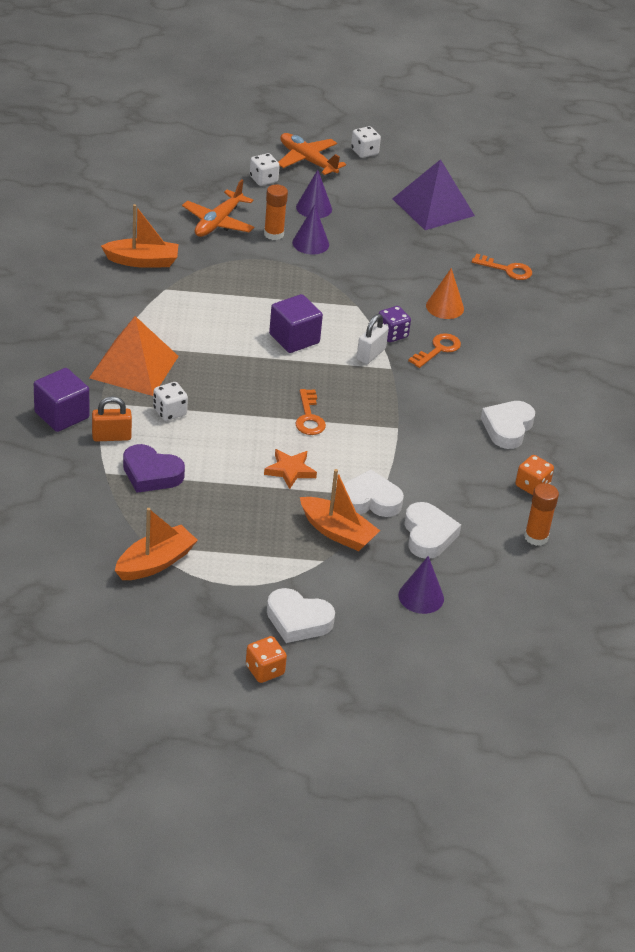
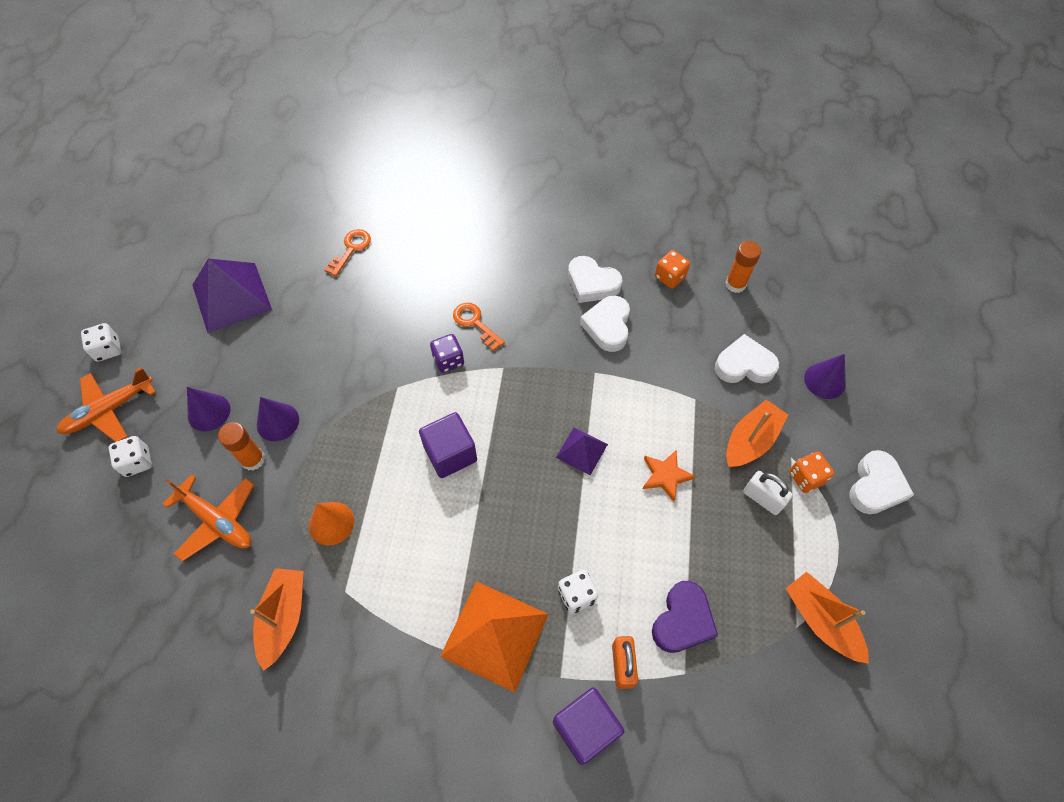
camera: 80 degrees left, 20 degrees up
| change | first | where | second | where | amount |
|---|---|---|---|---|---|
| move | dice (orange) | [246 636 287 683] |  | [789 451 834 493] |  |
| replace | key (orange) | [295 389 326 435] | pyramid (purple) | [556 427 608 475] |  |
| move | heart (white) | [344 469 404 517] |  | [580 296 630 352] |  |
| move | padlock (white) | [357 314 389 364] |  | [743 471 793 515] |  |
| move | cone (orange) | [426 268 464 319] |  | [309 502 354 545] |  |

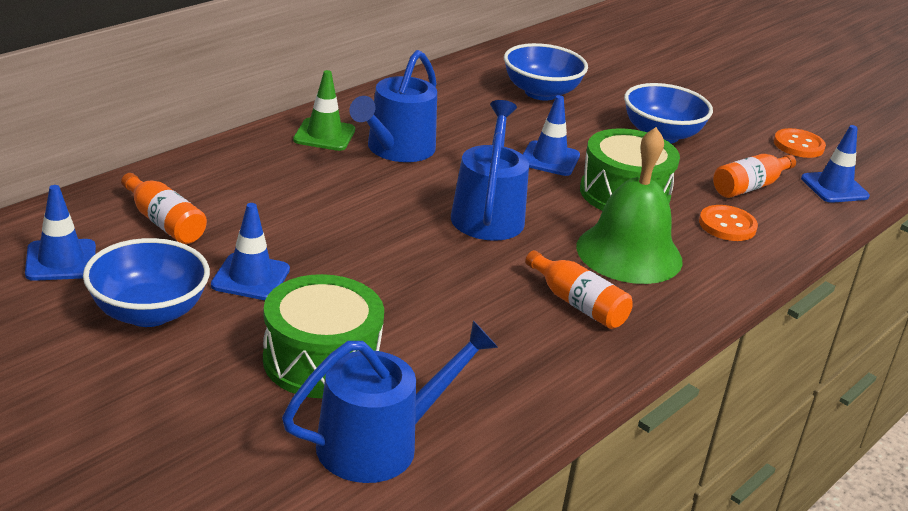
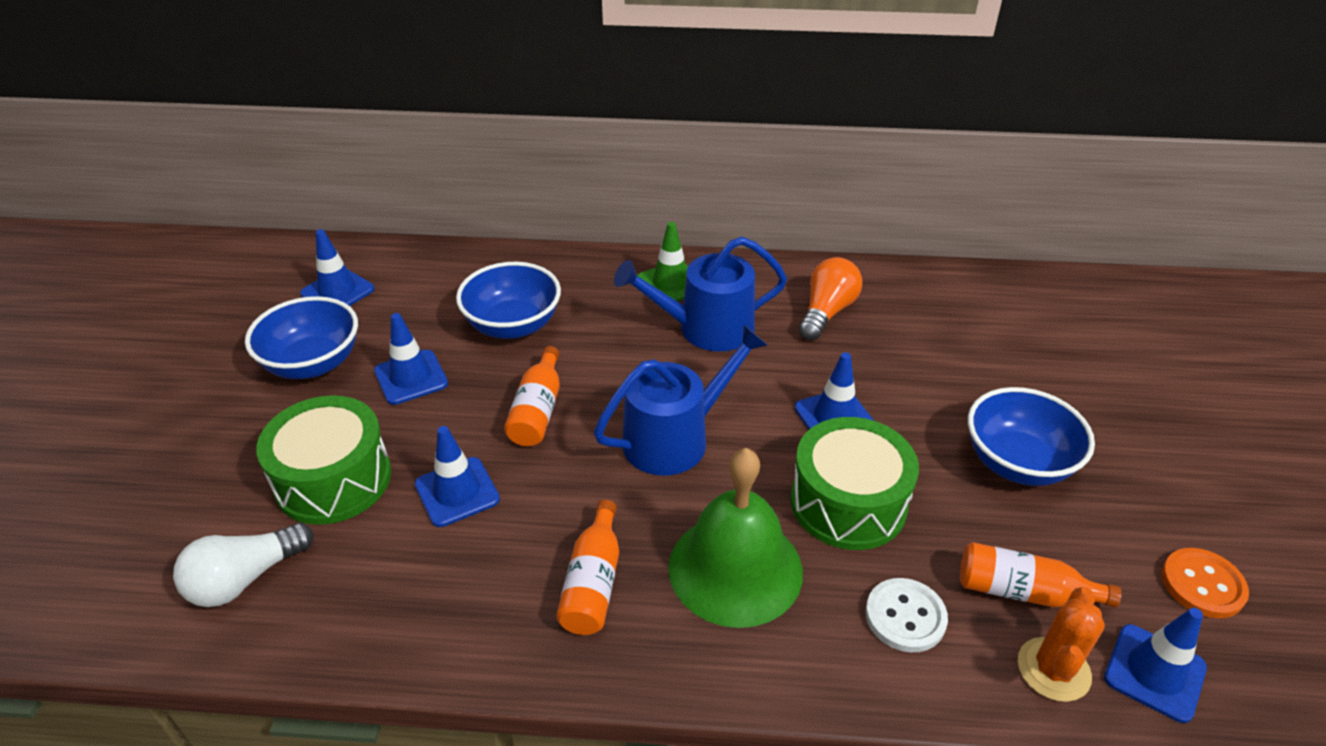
camera: 55 degrees right, 10 degrees up
| change | first | where | second | where | amount |
|---|---|---|---|---|---|
| move | bottle (orange) | [121 173 207 244] |  | [504 346 560 446] |  |
| replace | watering can (blue) | [282 321 498 483] | light bulb (white) | [173 523 313 607] |  |
| move | bowl (blue) | [504 43 588 101] |  | [456 262 561 339] |  |
| recolor | button (orange) | [699 205 758 241] | button (white) | [866 578 948 652] |  |
| insert |  |  | traffic cone (blue) | [415 426 500 527] |  |
| insert |  |  | light bulb (orange) | [799 257 862 340] |  |
| insert |  |  | cactus (orange) | [1018 587 1105 702] |  |

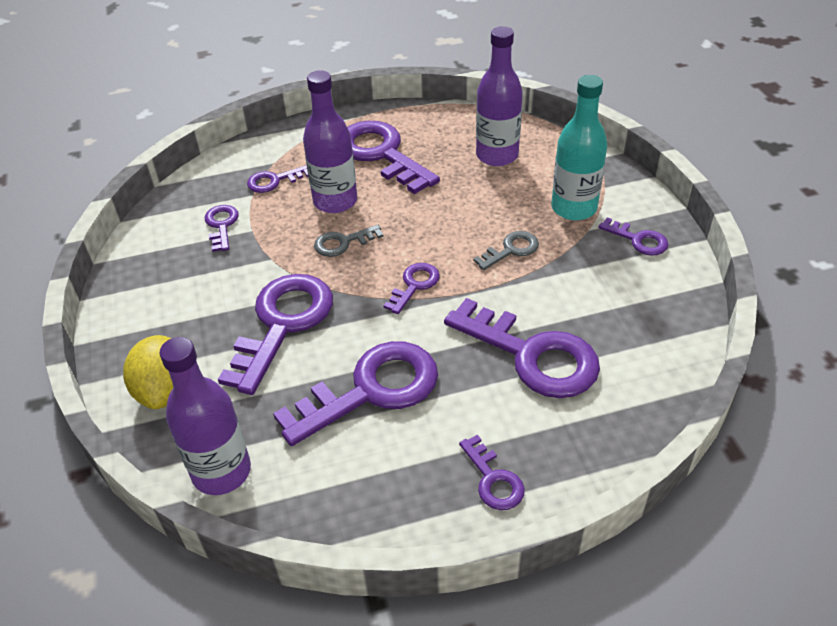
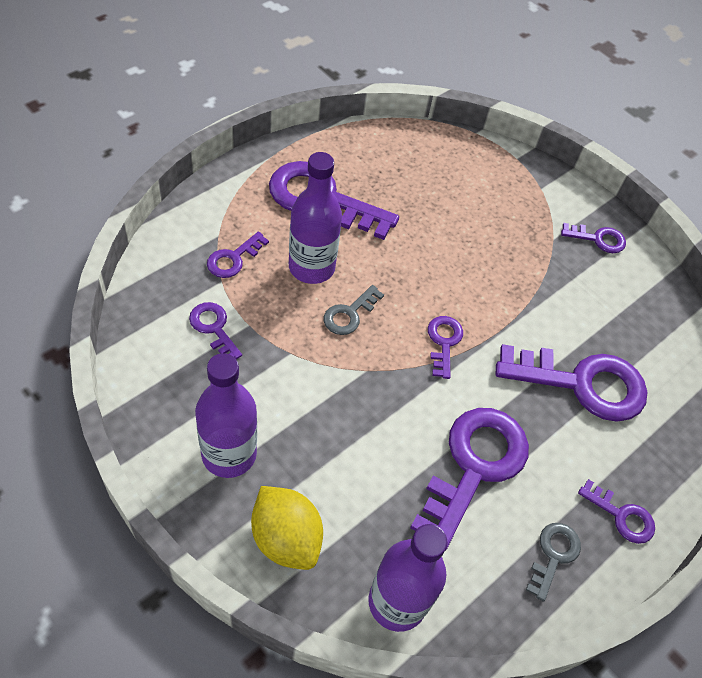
camera: 35 degrees left, 10 degrees up
| change | first | where | second | where | amount |
|---|---|---|---|---|---|
| delete | key (purple) | [218 274 333 395] |  |  |  |
| move | key (grey) | [474 231 539 270] |  | [526 523 581 602] |  |
| move | bottle (purple) | [476 26 523 166] |  | [195 353 257 478] |  |
| delete | bottle (turquoise) | [551 75 607 220] |  |  |  |

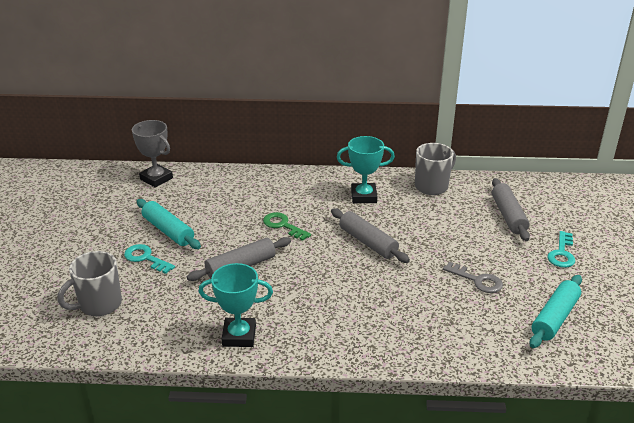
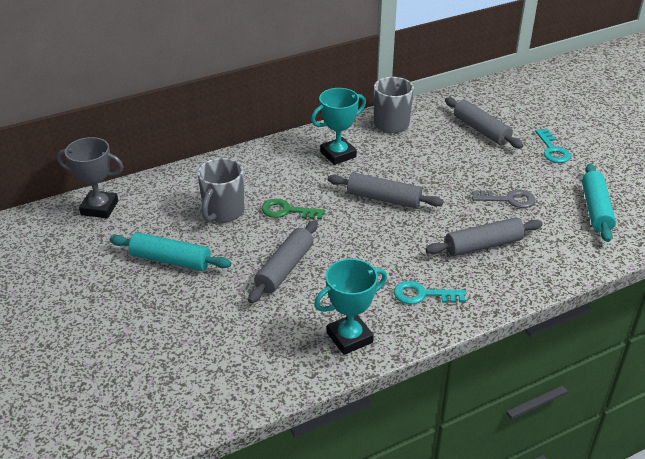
camera: 30 degrees left, 5 degrees up
| change | first | where | second | where | amount |
|---|---|---|---|---|---|
| move | mug (grey) | [57 251 122 316] |  | [197 158 244 223] |  |
| move | key (turquoise) | [124 244 175 274] |  | [394 281 466 304] |  |
| insert |  |  | rolling pin (grey) | [425 217 543 256] |  |

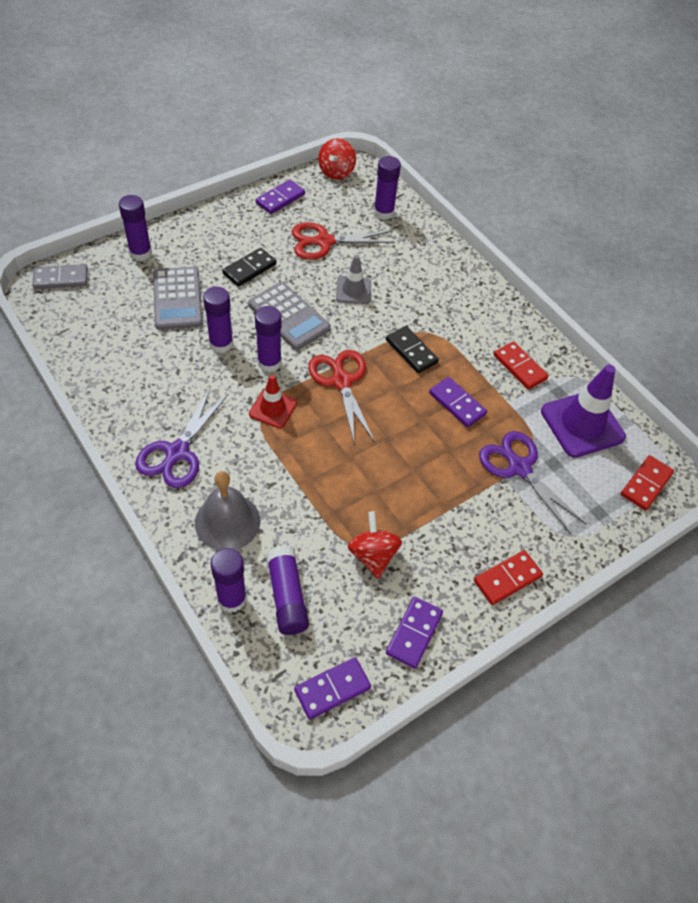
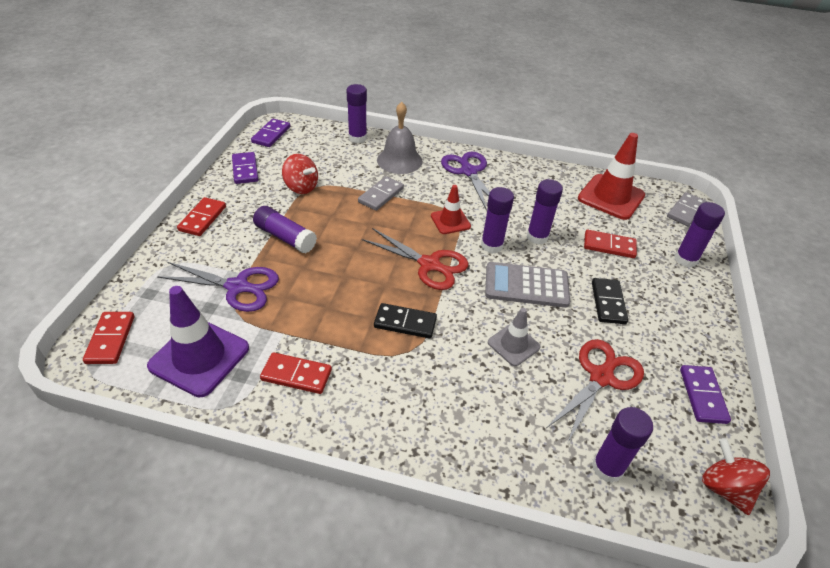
camera: 140 degrees right, 10 degrees down
| change | first | where | second | where | amount |
|---|---|---|---|---|---|
| replace | calculator (grey) | [153 267 203 330] | domino (red) | [584 230 637 258] |  |
| move | glue stick (purple) | [266 546 309 635] |  | [253 206 317 254] |  |
| delete | domino (purple) | [429 377 487 427] |  |  |  |
| insert |  |  | domino (grey) | [358 176 404 211] |  |
| insert |  |  | traffic cone (red) | [578 133 645 220] |  |

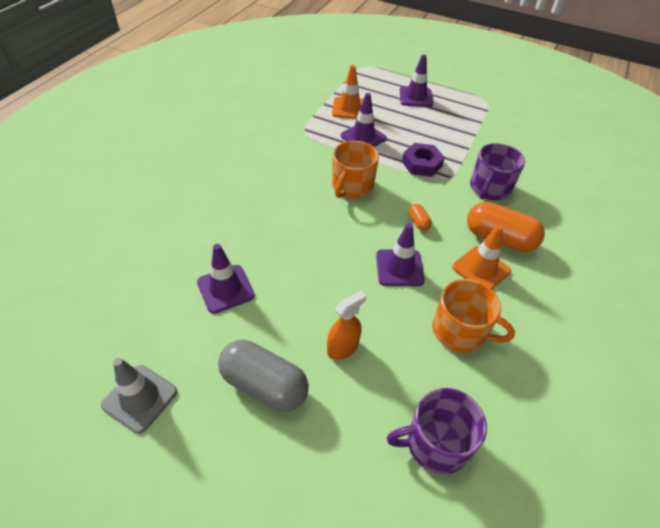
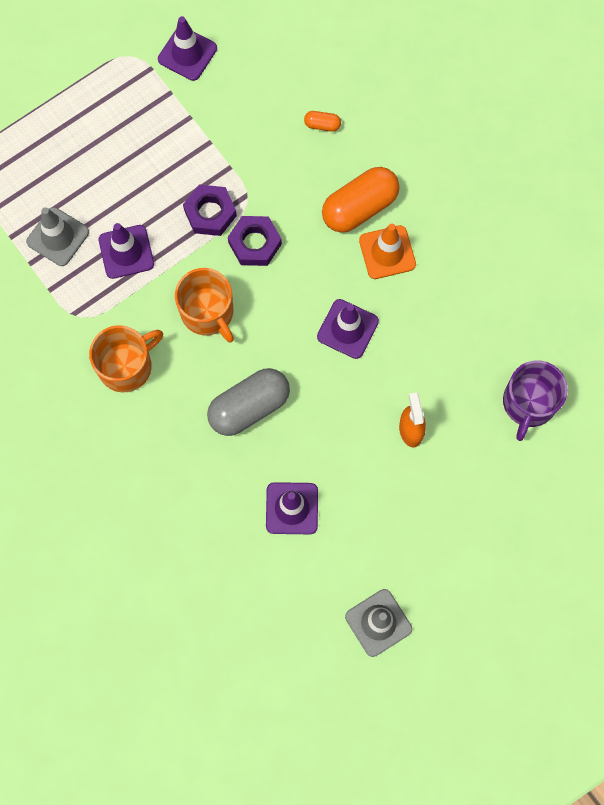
camera: 60 degrees left, 25 degrees up
| change | first | where | second | where | amount |
|---|---|---|---|---|---|
| move | capsule (grey) | [218 340 309 412] |  | [207 368 290 436] |  |
| recolor | traffic cone (orange) | [332 65 363 119] | traffic cone (grey) | [26 207 89 266] |  |
| move | traffic cone (purple) | [400 54 433 107] |  | [158 16 217 81] |  |
| move | capsule (orange) | [409 204 432 231] |  | [304 111 341 132] |  |
| move | mug (orange) | [433 279 515 353] |  | [89 325 163 393] |  |
| delete | mug (purple) | [470 143 525 200] |  |  |  |
| insert |  |  | nut (purple) | [228 216 282 266] |  |

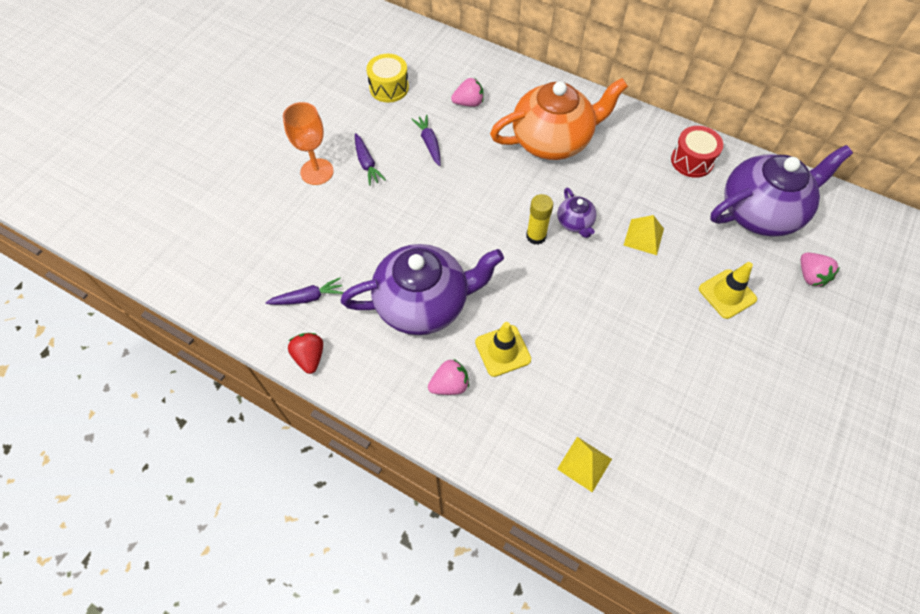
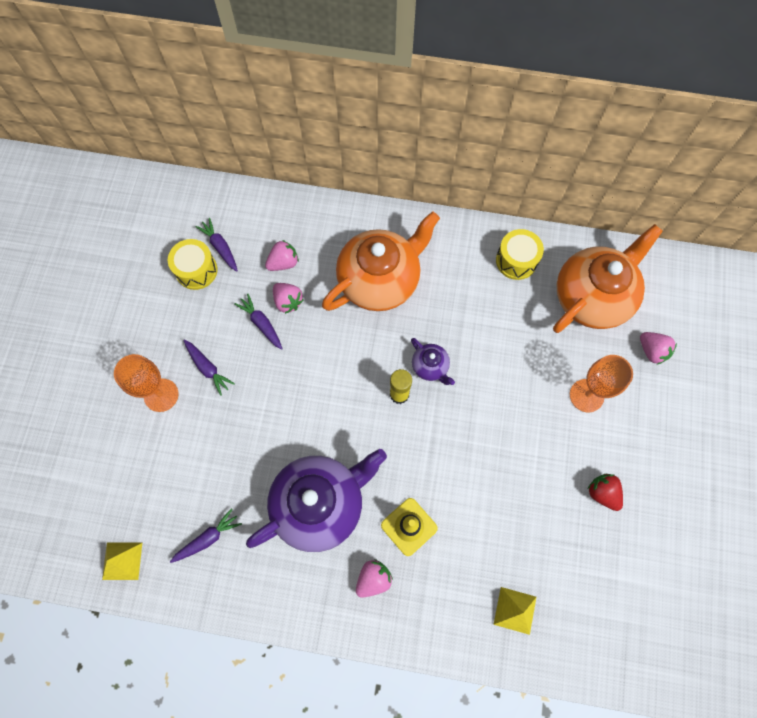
camera: 20 degrees left, 10 degrees up
| change | first | where | second | where | amount |
|---|---|---|---|---|---|
| move | strawberry (red) | [288 333 323 374] |  | [588 474 623 511] |  |
| move | pyramid (yellow) | [624 215 664 255] |  | [102 542 142 580] |  |
| recolor | drum (red) | [671 126 723 178] | drum (yellow) | [496 229 544 280] |  |
| replace | traffic cone (yellow) | [699 262 757 319] | goblet (orange) | [570 355 633 412] |  |
| recolor | teapot (purple) | [710 145 853 237] | teapot (orange) | [553 224 663 333] |  |
| insert |  |  | carrot (purple) | [195 218 238 272] |  |
| insert |  |  | strawberry (pink) | [273 283 304 314] |  |

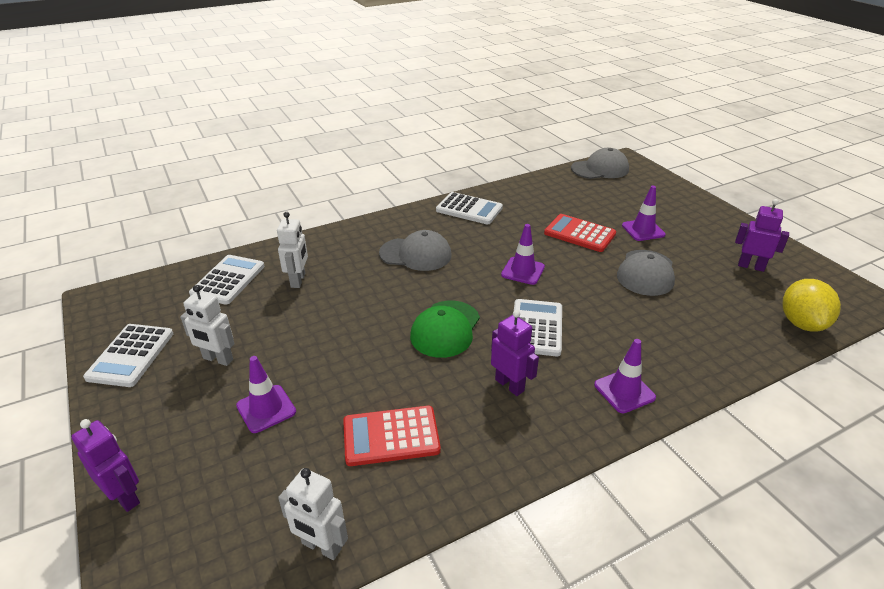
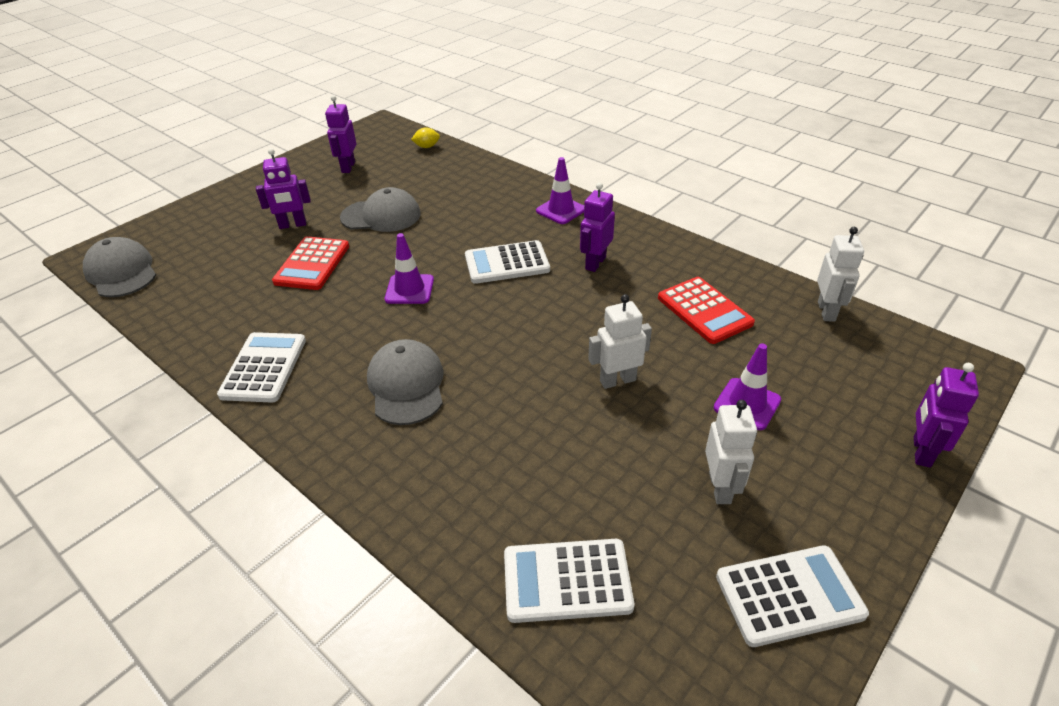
camera: 110 degrees left, 5 degrees up
| change | first | where | second | where | amount |
|---|---|---|---|---|---|
| move | robot (white) | [277 212 308 288] |  | [588 294 652 389] |  |
| delete | cap (green) | [410 301 480 358] |  |  |  |
| replace | traffic cone (purple) | [622 186 666 241] | robot (purple) | [256 148 311 229] |  |
| resize | lemon (yellow) | [783 279 841 332] |  | [411 127 440 148] | x0.50 |

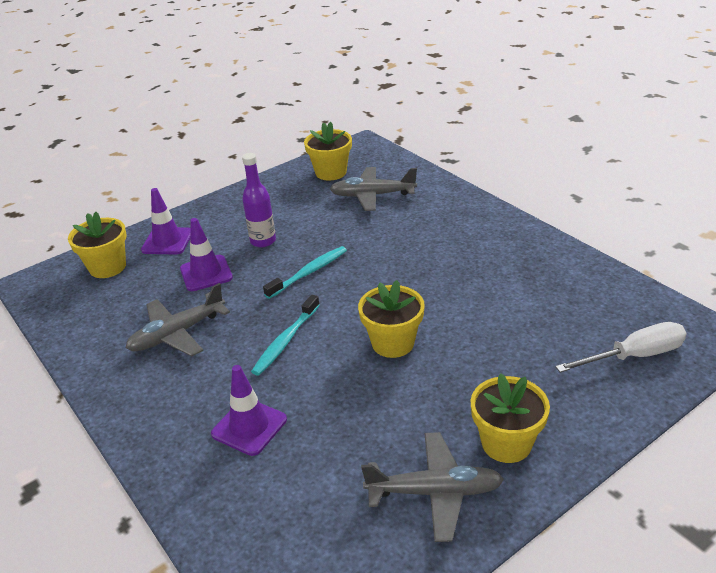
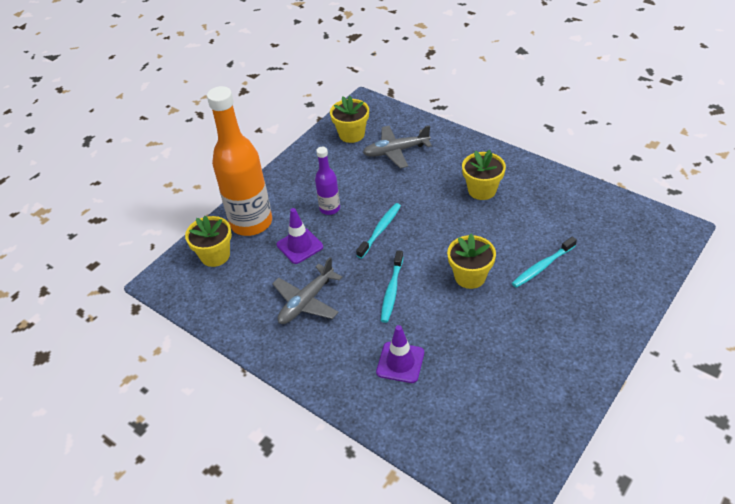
camera: 15 degrees left, 10 degrees up
| change | first | where | second | where | amount |
|---|---|---|---|---|---|
| replace | traffic cone (purple) | [141 188 190 255] | bottle (orange) | [207 86 272 236] |  |
| delete | plane (grey) | [361 432 504 542] |  |  |  |
| move | flower pot (yellow) | [471 373 550 463] |  | [462 150 506 200] |  |
| delete | screwdriver (white) | [555 322 687 372] |  |  |  |
| insert |  |  | toothbrush (turquoise) | [512 237 577 288] |  |

